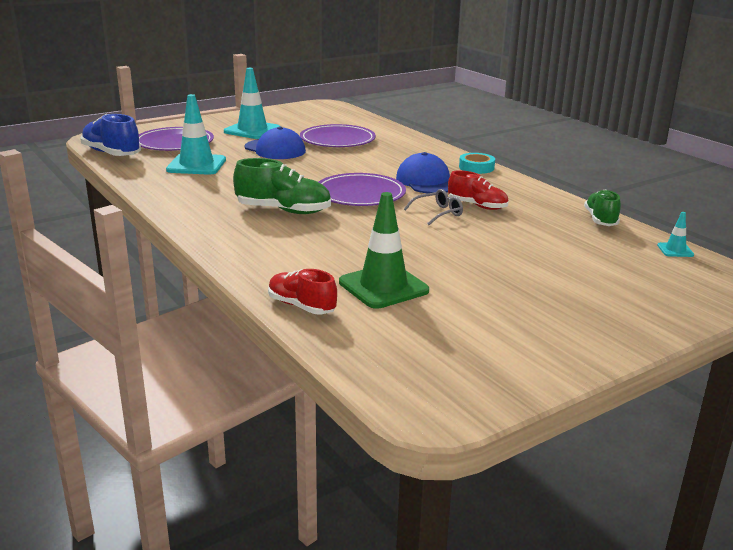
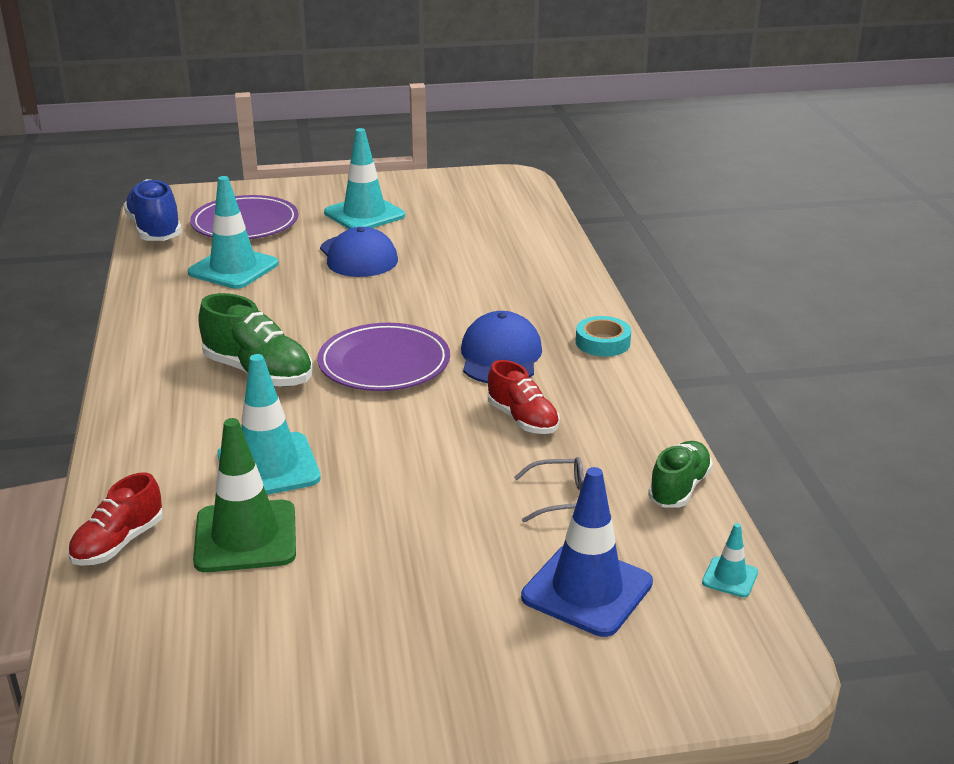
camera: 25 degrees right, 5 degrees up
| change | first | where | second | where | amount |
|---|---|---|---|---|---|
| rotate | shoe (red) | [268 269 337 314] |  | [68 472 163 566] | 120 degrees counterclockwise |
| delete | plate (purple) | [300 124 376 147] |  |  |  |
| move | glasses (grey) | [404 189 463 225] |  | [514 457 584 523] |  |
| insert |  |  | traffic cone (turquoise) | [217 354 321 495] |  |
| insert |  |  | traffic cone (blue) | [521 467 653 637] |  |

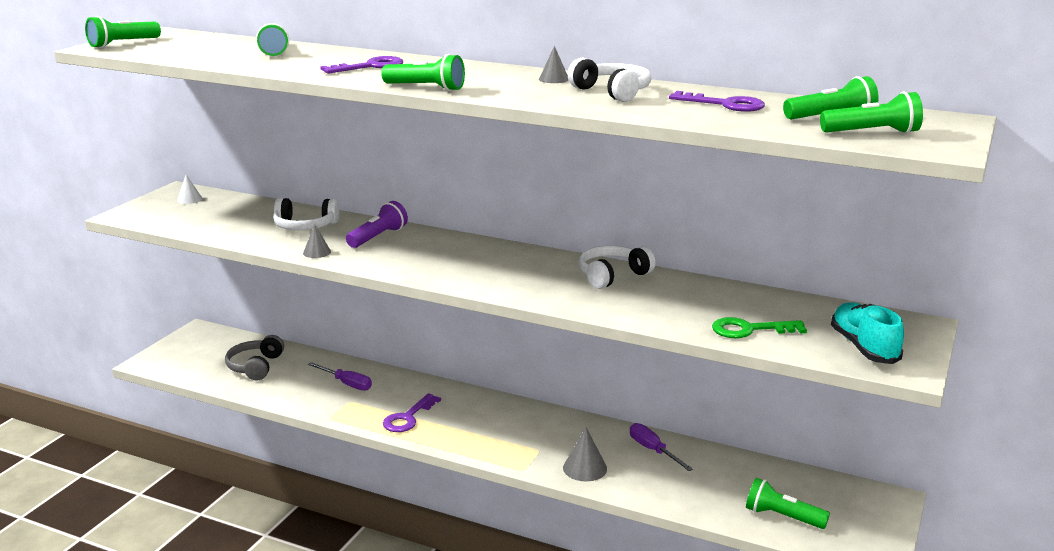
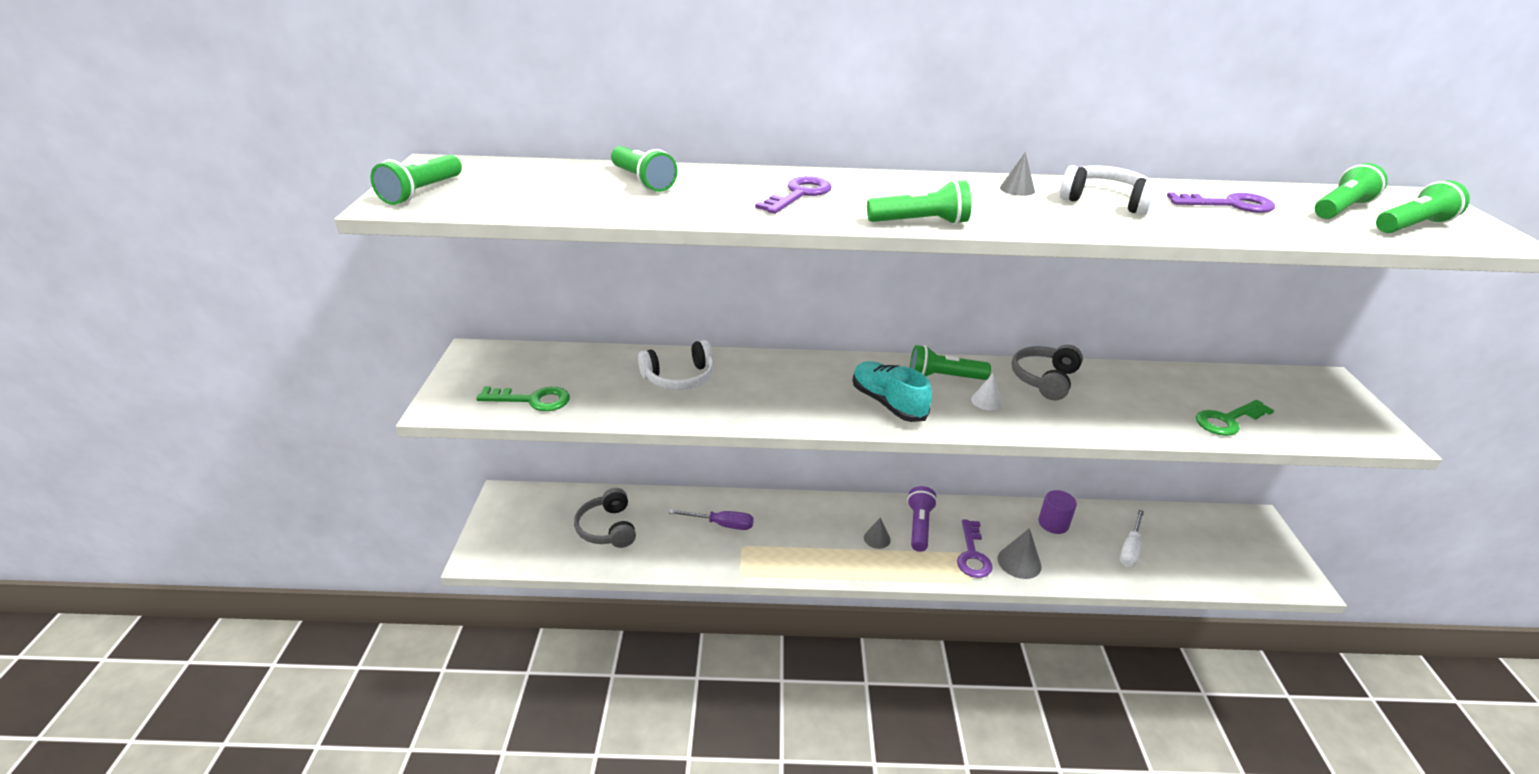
camera: 25 degrees left, 10 degrees up
| change | first | where | second | where | amount |
|---|---|---|---|---|---|
| move | cone (white) | [177 174 202 204] |  | [971 374 1003 411] |  |
| move | cone (grey) | [303 224 331 258] |  | [864 517 891 549] |  |
| move | flashlight (purple) | [346 201 408 248] |  | [907 486 937 552] |  |
| move | key (purple) | [383 393 441 432] |  | [957 519 993 578] |  |
| recolor | headphones (white) | [579 246 656 289] | headphones (grey) | [1011 345 1083 400] |  |
| replace | screwdriver (purple) | [630 423 693 471] | cylinder (purple) | [1038 490 1077 534] |  |
| move | flashlight (green) | [746 478 830 529] |  | [910 345 991 380] |  |
| move | shoe (turquoise) | [831 302 904 364] |  | [853 361 932 422] |  |
| insert |  |  | key (green) | [476 386 570 411] |  |
| insert |  |  | screwdriver (white) | [1120 510 1144 567] |  |

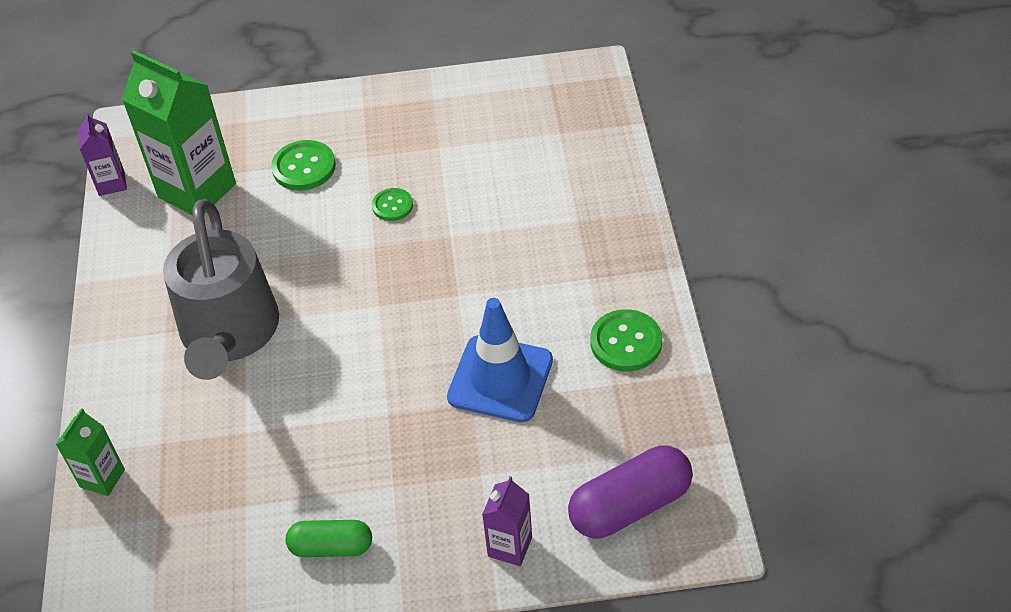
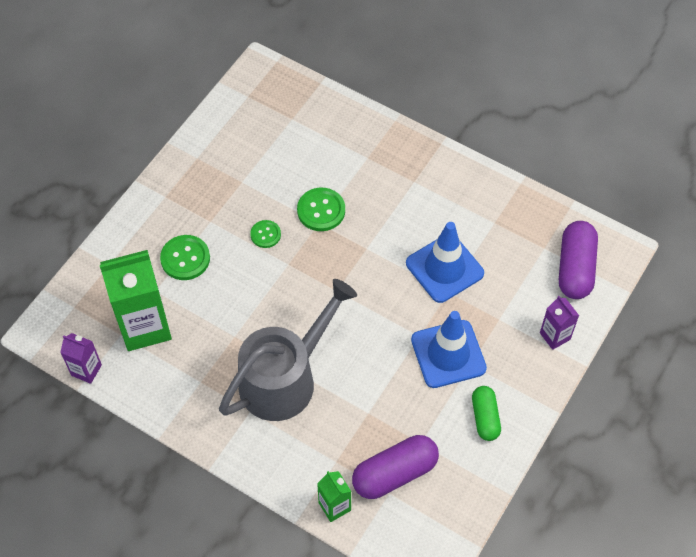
camera: 55 degrees left, 10 degrees up
| change | first | where | second | where | amount |
|---|---|---|---|---|---|
| rotate | watering can (grey) | [163 199 279 380] |  | [219 279 357 421] | 75 degrees counterclockwise |
| rotate | capsule (green) | [286 520 372 557] |  | [472 386 501 441] | 45 degrees counterclockwise |
| move | button (green) | [590 309 662 371] |  | [297 188 345 231] |  |
| insert |  |  | capsule (purple) | [352 435 439 499] |  |
| insert |  |  | traffic cone (blue) | [411 311 487 388] |  |

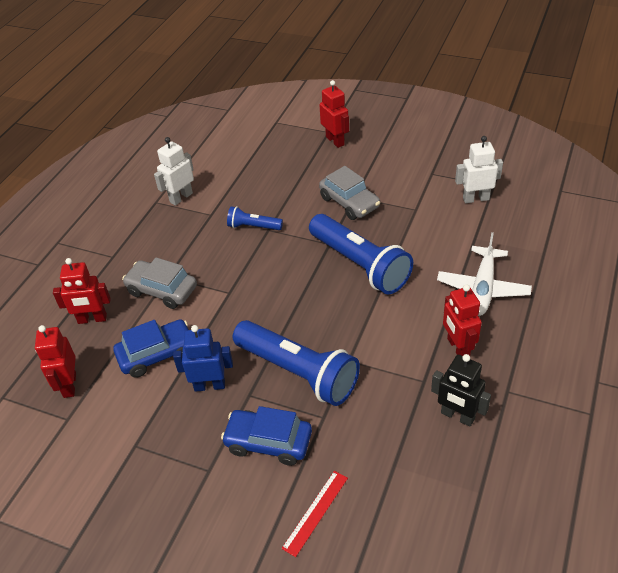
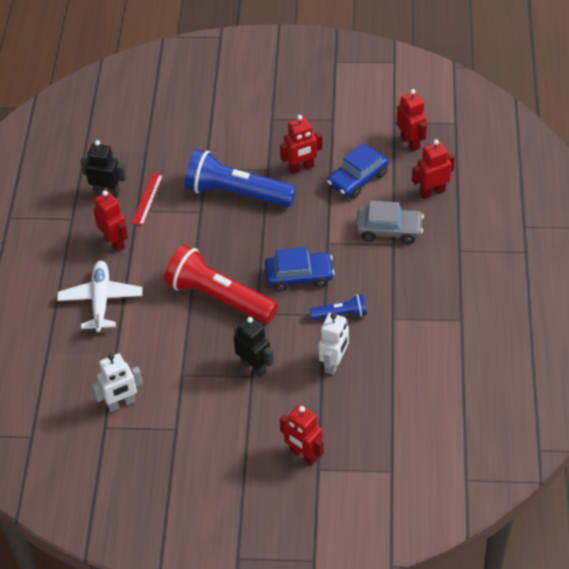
camera: 160 degrees right, 5 degrees up
| change | first | where | second | where | amount |
|---|---|---|---|---|---|
| move | robot (white) | [154 137 194 206] |  | [319 313 349 375] |  |
| recolor | robot (blue) | [173 325 233 392] | robot (red) | [280 115 323 174] |  |
| move | car (blue) | [221 406 312 466] |  | [265 247 335 292] |  |
| move | ruler (red) | [282 471 348 557] |  | [132 173 163 226] |  |
| recolor | flashlight (blue) | [309 214 413 294] | flashlight (red) | [164 245 278 323] |  |
| replace | car (grey) | [319 166 380 220] | robot (black) | [234 316 274 377] |  |

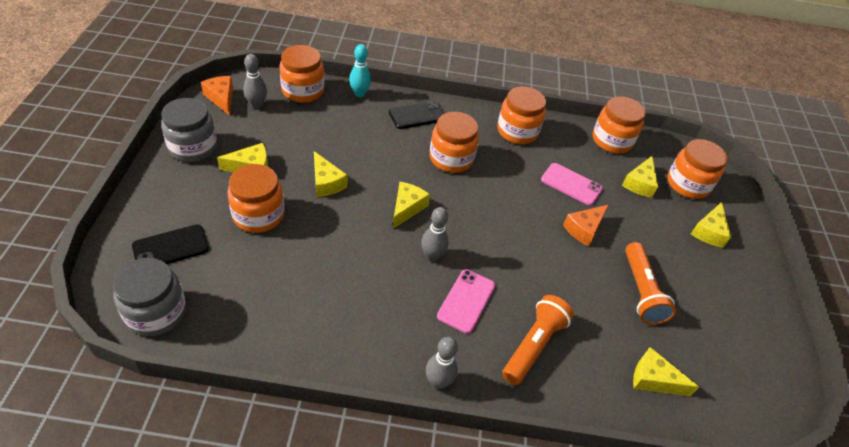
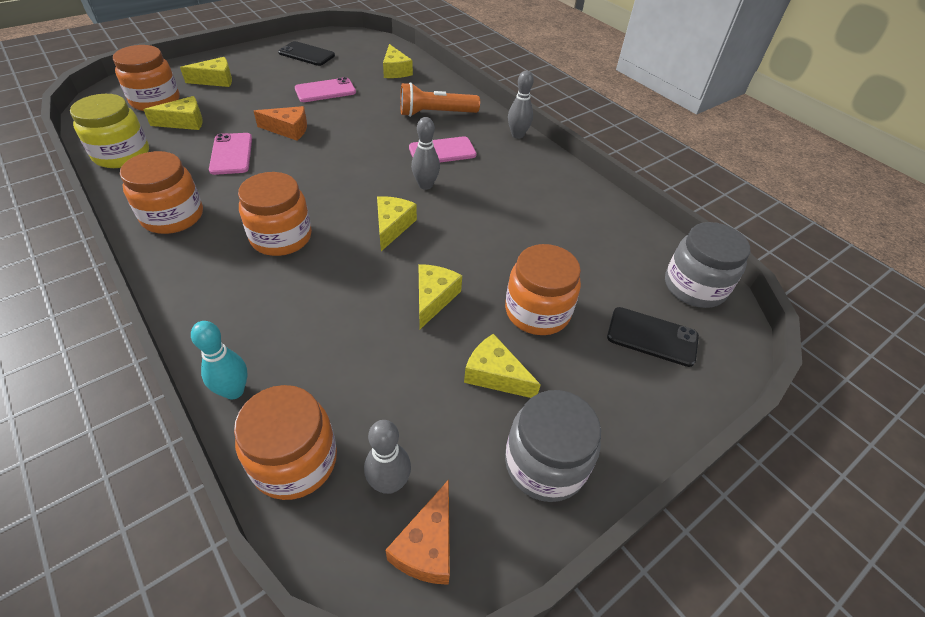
camera: 130 degrees left, 0 degrees up
| change | first | where | second | where | amount |
|---|---|---|---|---|---|
| move | phone (black) | [389 101 445 129] |  | [278 41 335 66] |  |
| rotate | cheese (yellow) | [393 182 430 229] |  | [377 196 417 251] | 120 degrees clockwise |
| recolor | jar (orange) | [592 96 645 154] | jar (yellow) | [70 94 149 168] |  |
| replace | flashlight (orange) | [625 242 676 325] | phone (pink) | [295 77 356 102] |  |

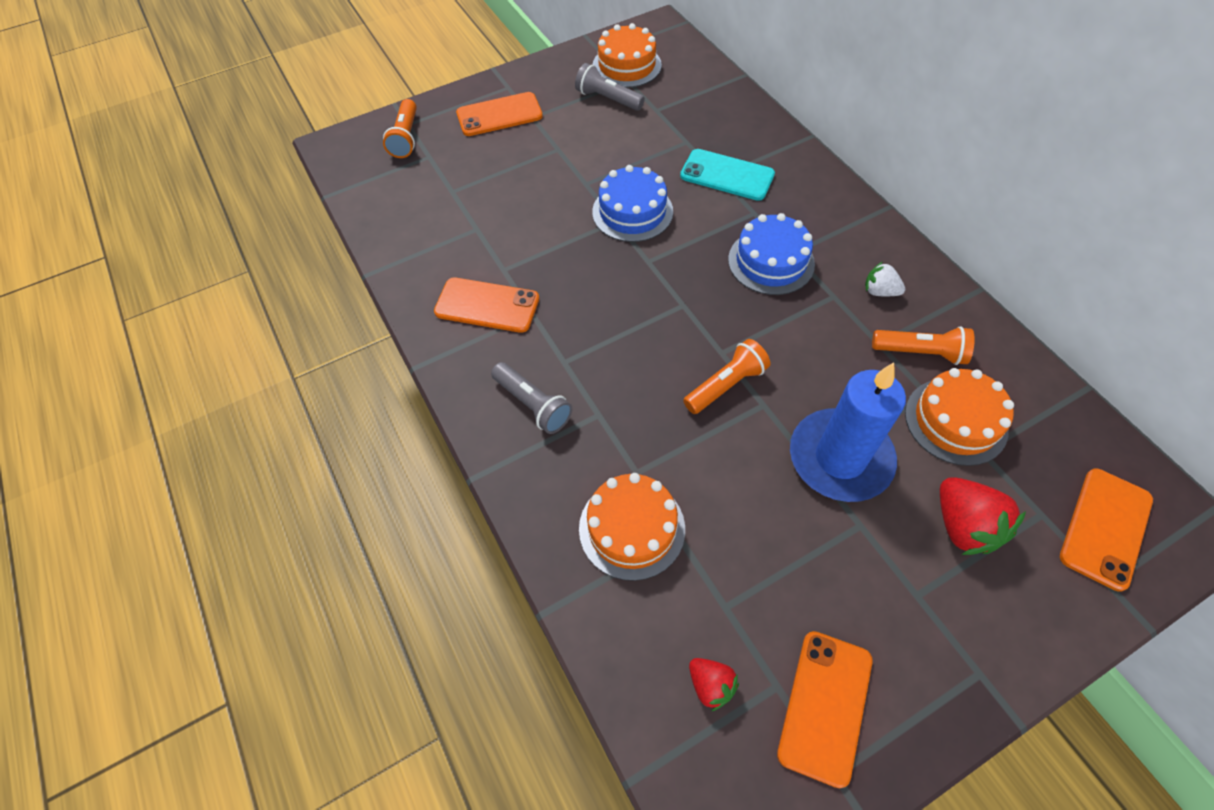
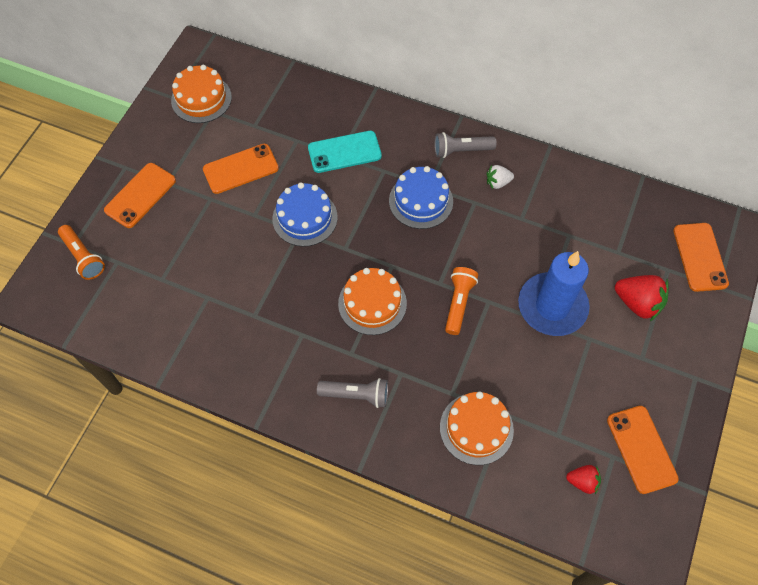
camera: 40 degrees left, 5 degrees up
| change | first | where | second | where | amount |
|---|---|---|---|---|---|
| move | phone (orange) | [434 277 539 333] |  | [203 144 279 194] |  |
| move | flashlight (grey) | [575 63 645 111] |  | [434 132 497 158] |  |
| delete | flashlight (orange) | [872 326 975 365] |  |  |  |
| move | cake (orange) | [905 368 1014 466] |  | [338 268 407 335] |  |

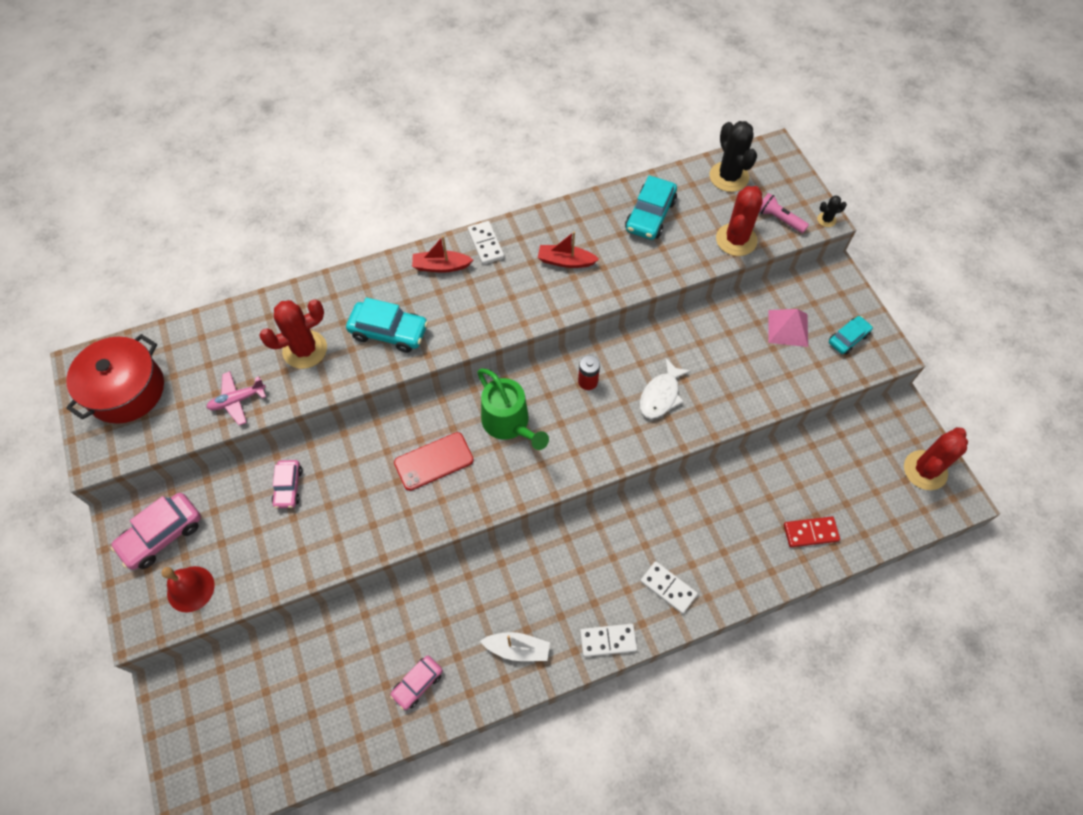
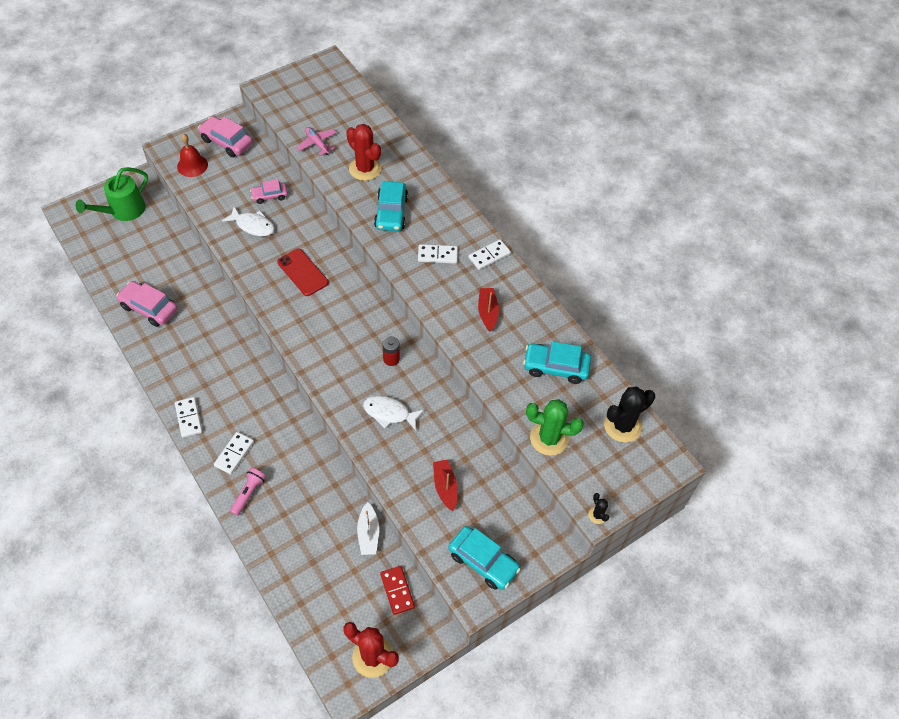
camera: 75 degrees right, 5 degrees down
| change | first | where | second | where | amount |
|---|---|---|---|---|---|
| delete | pot (red) | [66 334 164 424] |  |  |  |
| resize | car (pink) | [390 656 443 710] |  | [117 281 178 327] | x1.60 |
| move | boat (red) | [412 236 473 273] |  | [433 460 458 511] |  |
| move | watering can (green) | [477 368 549 450] |  | [76 167 148 221] |  |
| move | boat (white) | [480 632 550 661] |  | [357 502 379 555] |  |
| recolor | cactus (red) | [716 186 763 256] | cactus (green) | [526 399 584 456] |  |
| move | flashlight (pink) | [759 193 809 233] |  | [230 468 266 516] |  |
| delete | pyramid (pink) | [768 309 808 347] |  |  |  |
| move | domino (red) | [784 516 840 547] |  | [380 566 415 615] |  |
| resize | car (turquoise) | [829 316 873 355] |  | [448 526 521 590] | x1.60 |
| insert |  |  | fish (white) | [222 206 274 236] |  |
| insert |  |  | domino (white) | [418 244 458 264] |  |

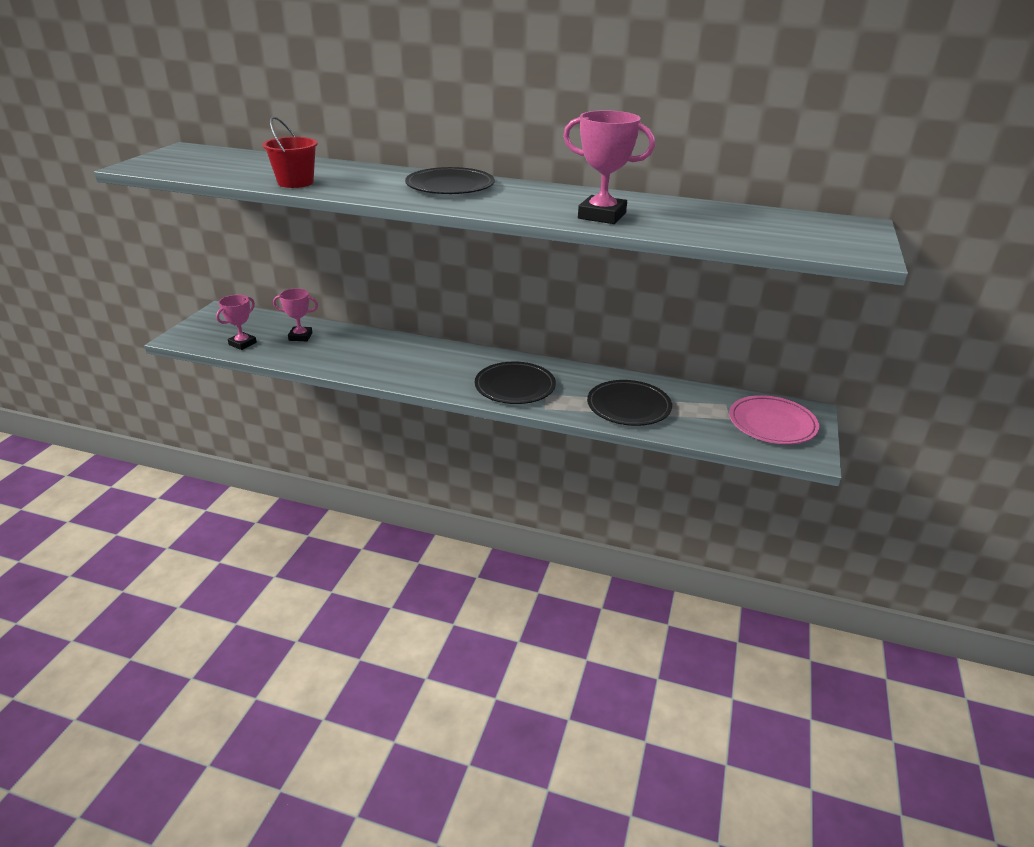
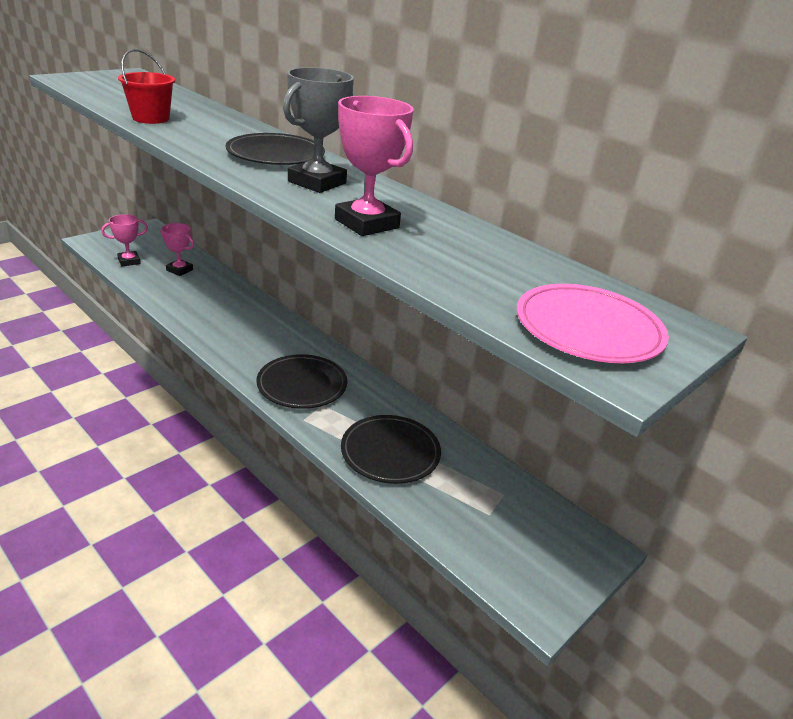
camera: 25 degrees right, 0 degrees up
| change | first | where | second | where | amount |
|---|---|---|---|---|---|
| move | plate (pink) | [729 395 819 444] |  | [517 284 669 363] |  |
| insert |  |  | trophy (grey) | [283 67 354 193] |  |

